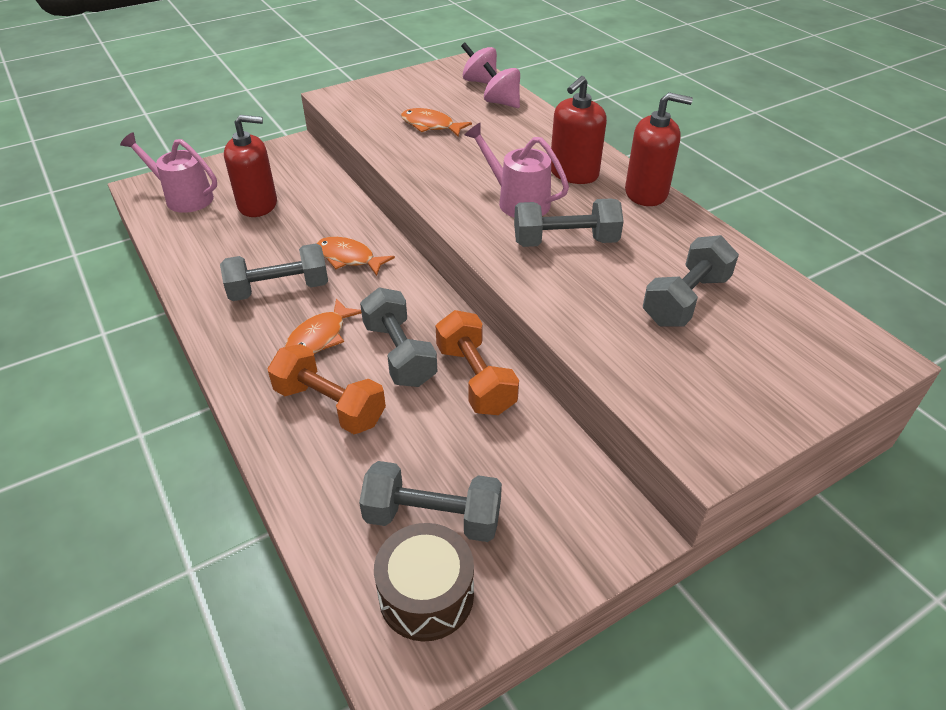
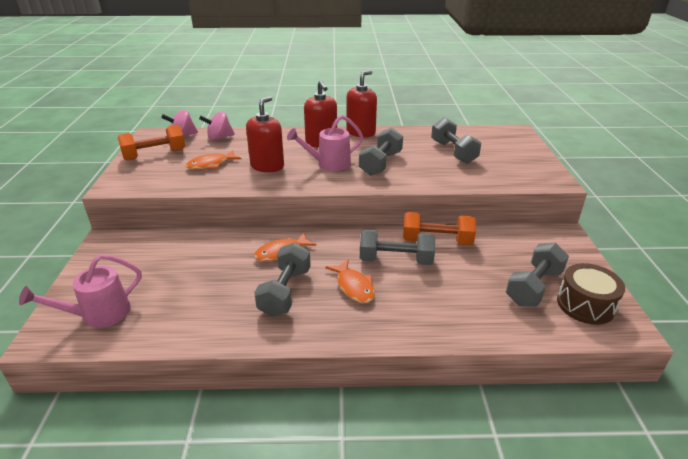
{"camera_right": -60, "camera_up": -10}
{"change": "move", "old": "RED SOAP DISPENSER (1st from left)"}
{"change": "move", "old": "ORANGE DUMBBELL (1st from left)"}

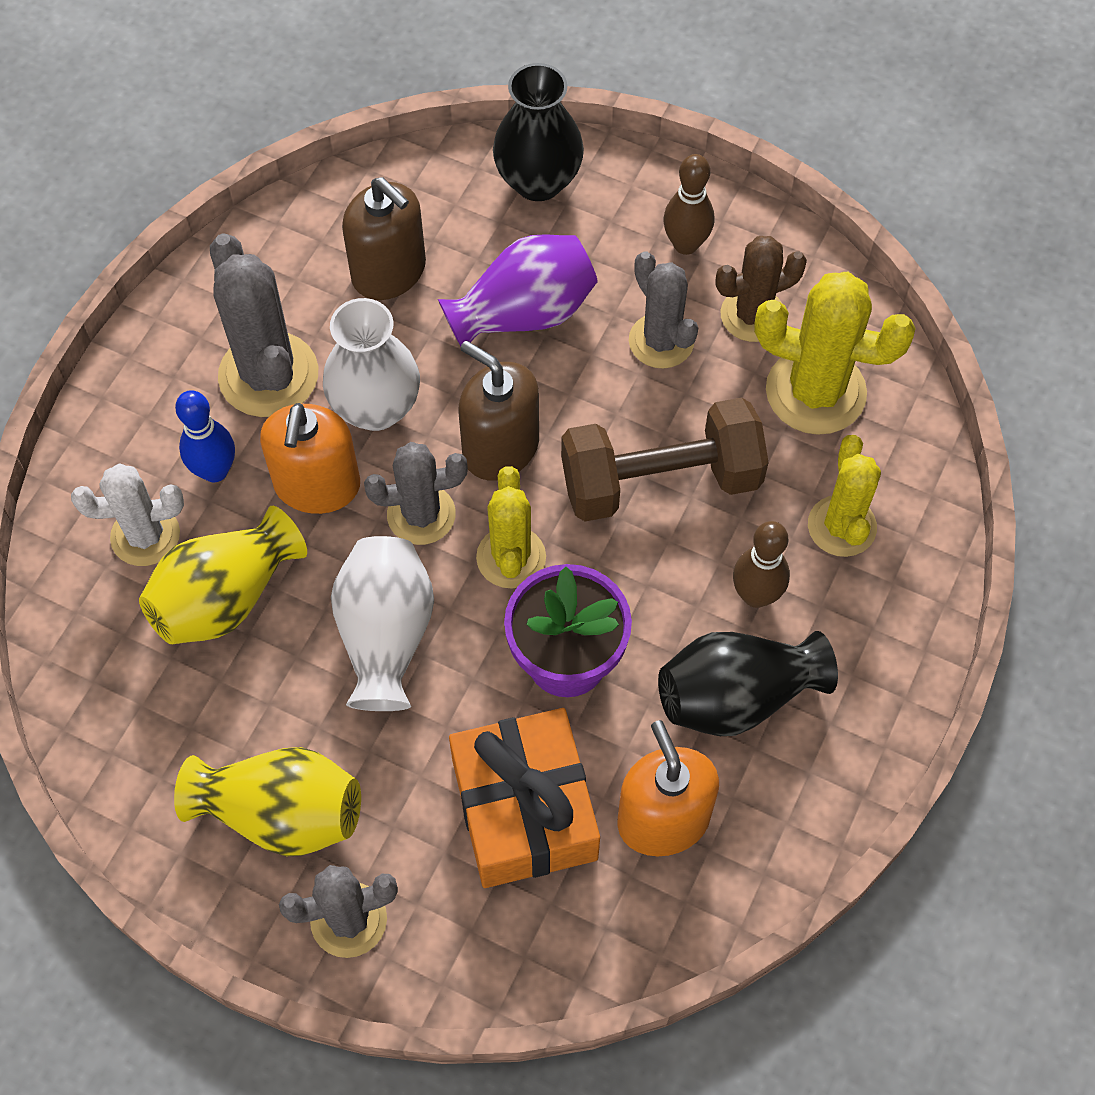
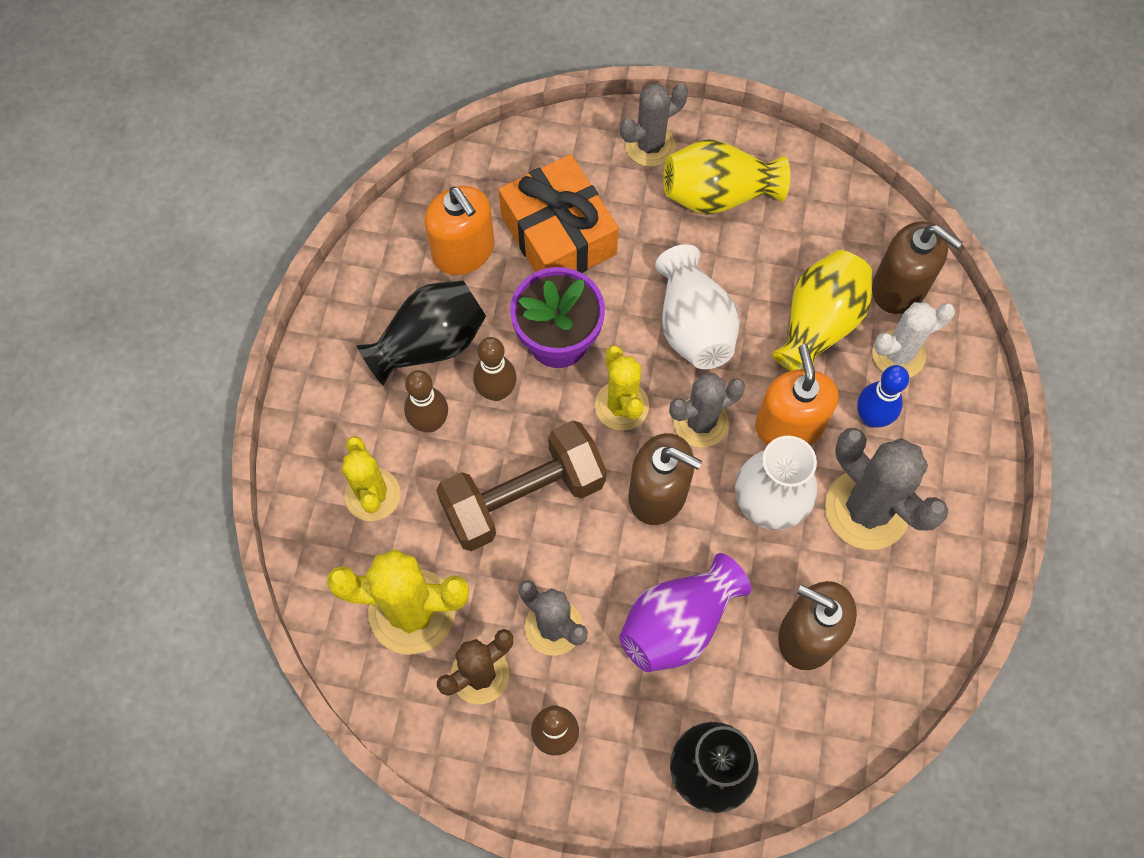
{"camera_right": 165, "camera_up": 5}
{"change": "insert", "new": "BROWN BOWLING PIN (2nd from left)"}
{"change": "insert", "new": "BROWN SOAP DISPENSER (3rd from left)"}

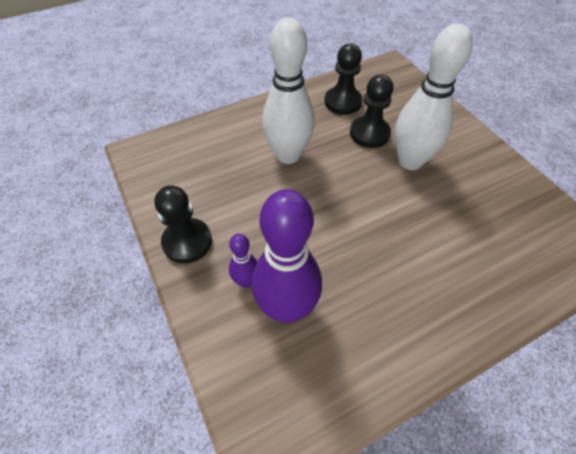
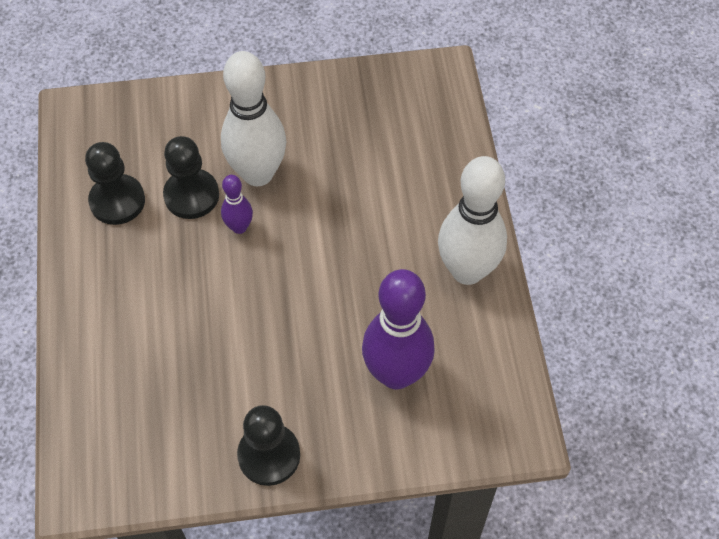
{"camera_right": -70, "camera_up": 5}
{"change": "move", "old": "PURPLE BOWLING PIN (1st from left)"}
{"change": "move", "old": "WHITE BOWLING PIN (1st from left in the first image)", "new": "WHITE BOWLING PIN (2nd from left)"}

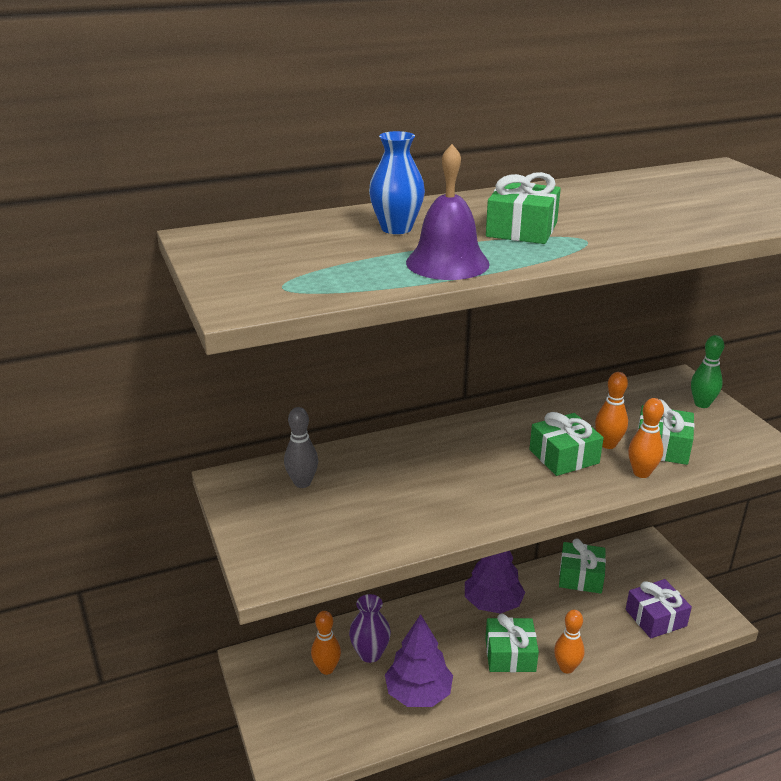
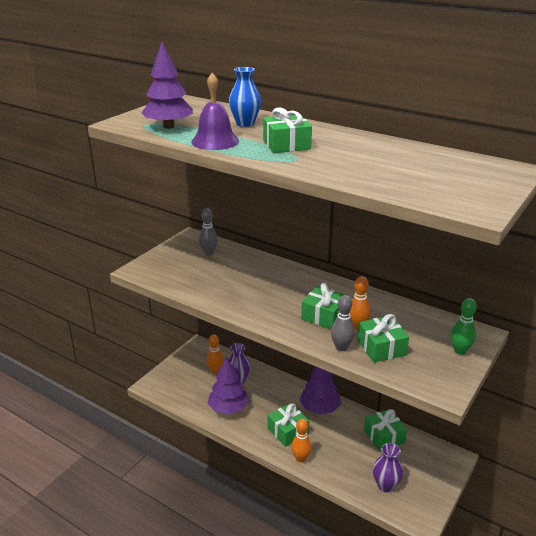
{"camera_right": 55, "camera_up": 0}
{"change": "insert", "new": "PURPLE TREE (1st from left)"}
{"change": "replace", "old": "PURPLE GIFT", "new": "PURPLE VASE (2nd from left)"}
{"change": "recolor", "old": "ORANGE BOWLING PIN (4th from left)", "new": "GREY BOWLING PIN (2nd from left)"}

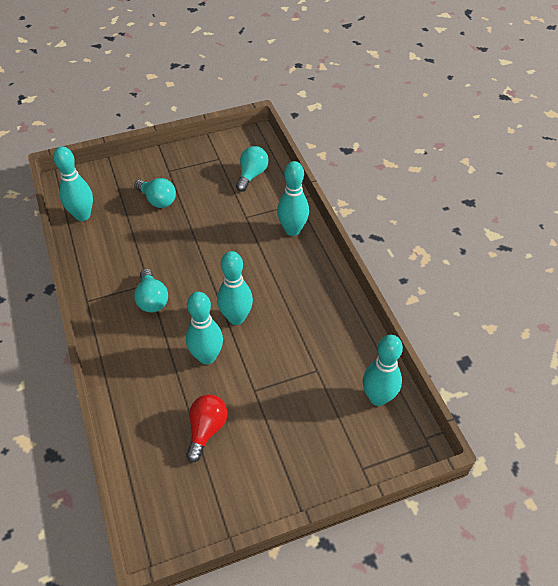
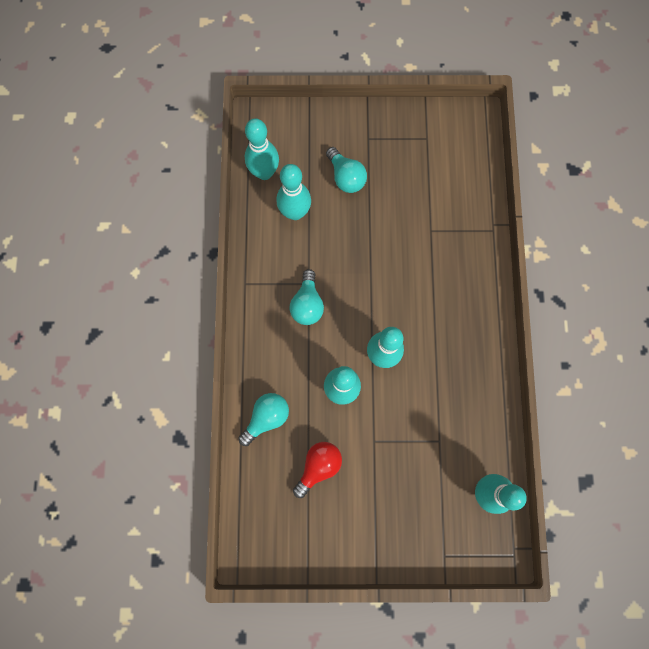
{"camera_right": 20, "camera_up": 25}
{"change": "move", "old": "TURQUOISE LIGHT BULB (3rd from left in the first image)", "new": "TURQUOISE LIGHT BULB (1st from left)"}
{"change": "move", "old": "TURQUOISE BOWLING PIN (4th from left in the first image)", "new": "TURQUOISE BOWLING PIN (2nd from left)"}

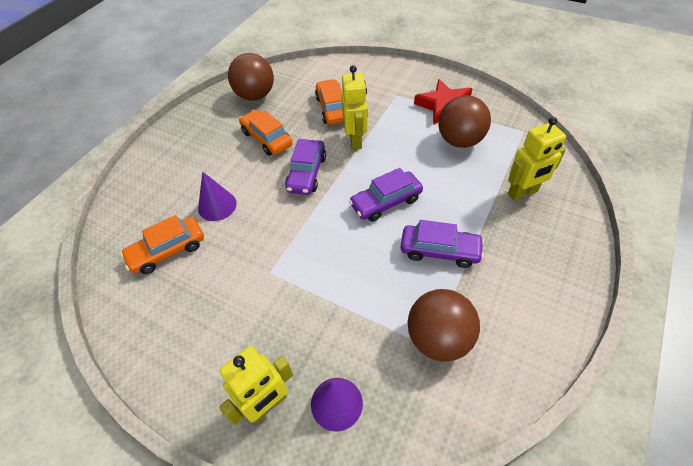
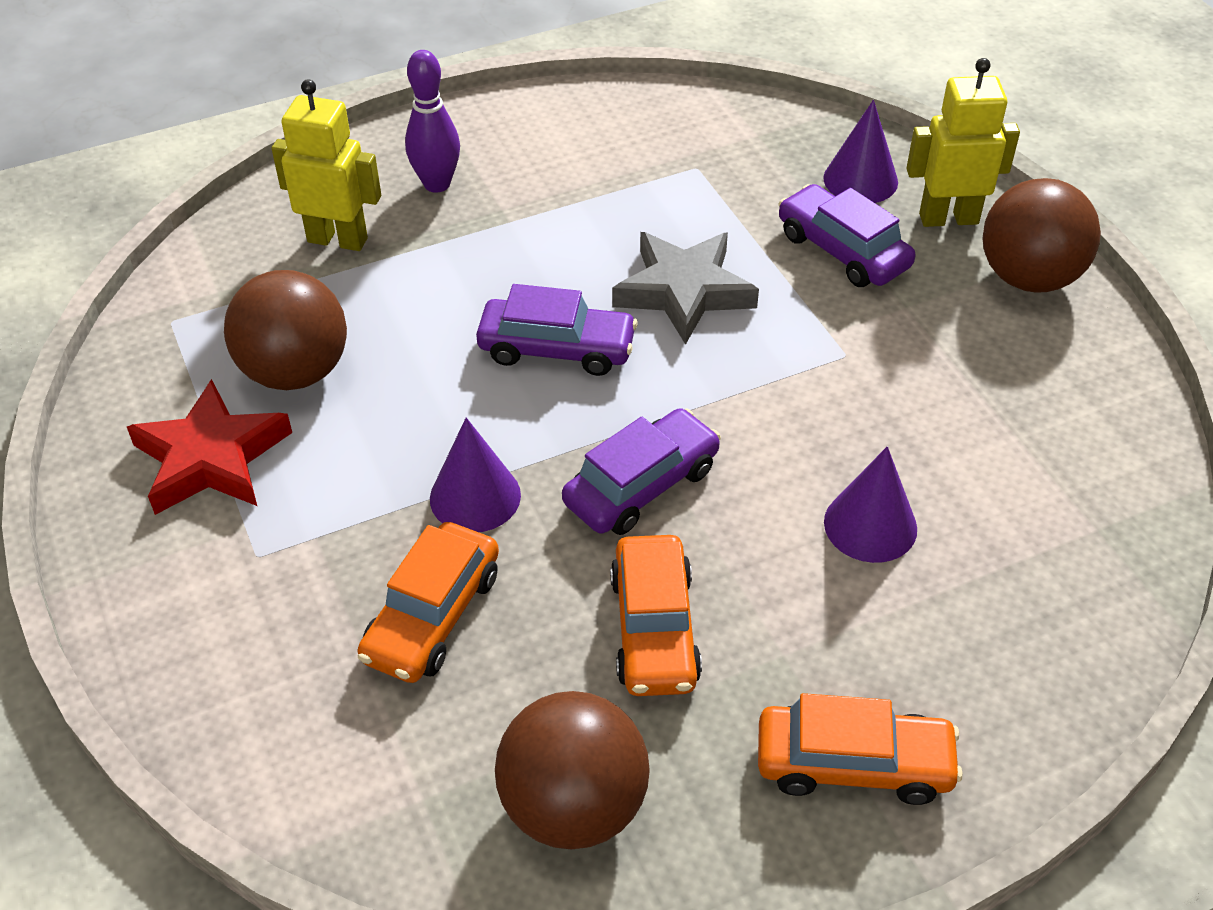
{"camera_right": -145, "camera_up": -5}
{"change": "insert", "new": "PURPLE BOWLING PIN"}
{"change": "insert", "new": "GREY STAR"}
{"change": "move", "old": "ORANGE CAR (1st from left in the first image)", "new": "ORANGE CAR (3rd from left)"}
{"change": "move", "old": "PURPLE CAR (3rd from left)"}
{"change": "move", "old": "BROWN BALL (2nd from left in the first image)", "new": "BROWN BALL (3rd from left)"}
{"change": "replace", "old": "YELLOW ROBOT (2nd from left)", "new": "PURPLE CONE (1st from left)"}

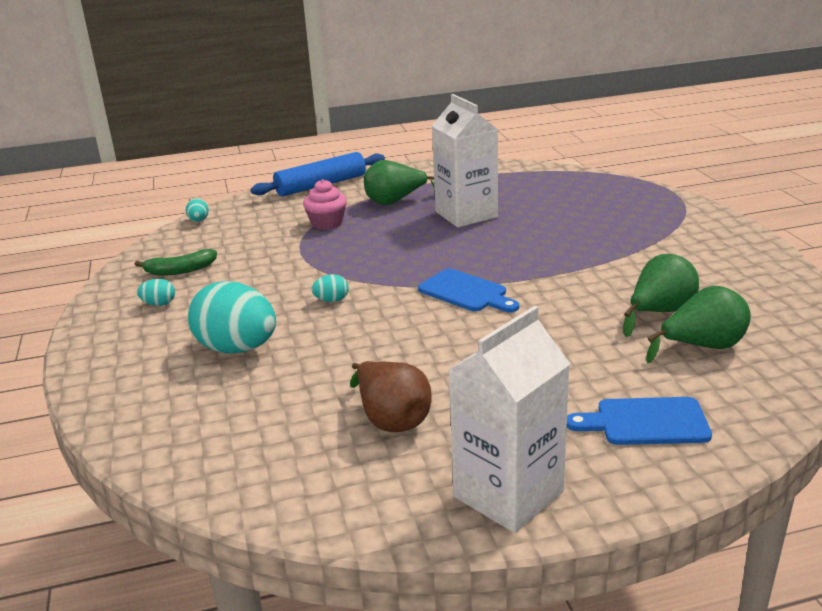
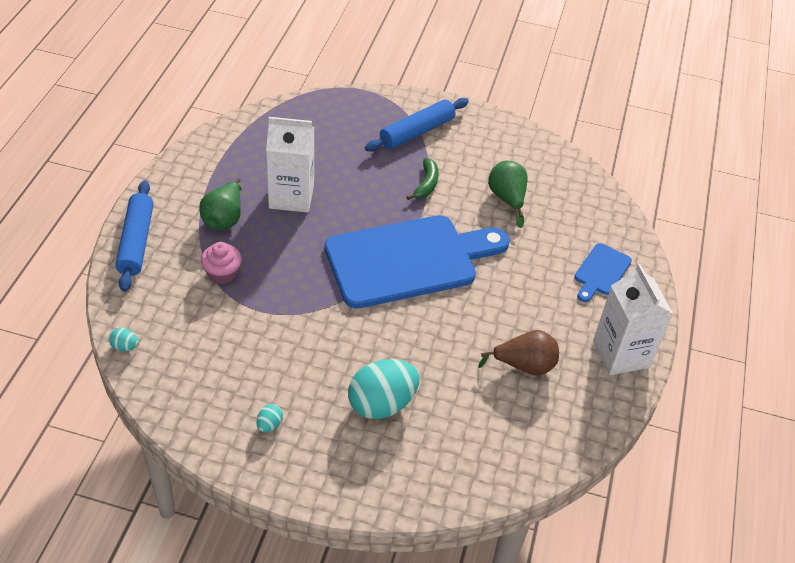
{"camera_right": -65, "camera_up": 20}
{"change": "delete", "old": "TURQUOISE EGG (4th from left)"}
{"change": "delete", "old": "GREEN PEAR (3rd from left)"}
{"change": "insert", "new": "BLUE ROLLING PIN (2nd from left)"}
{"change": "move", "old": "GREEN BANANA"}
{"change": "resize", "old": "BLUE CUTTING BOARD (1st from left)", "factor": 2.29}

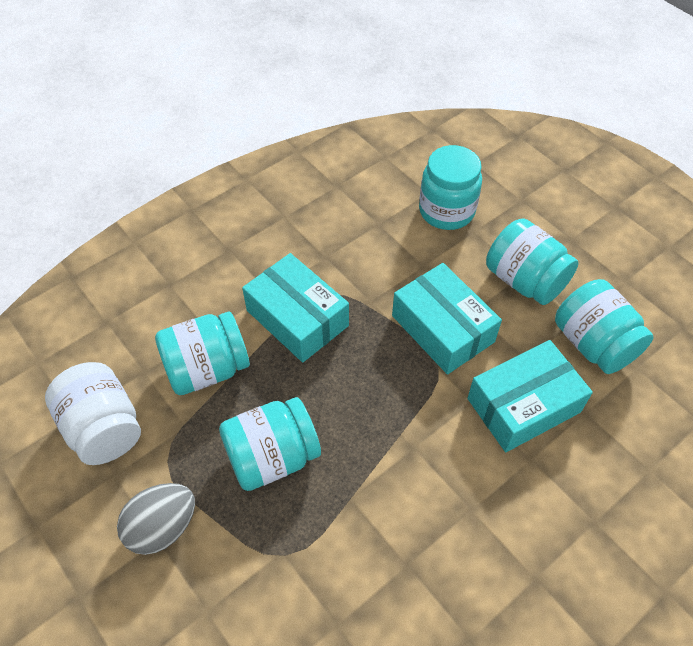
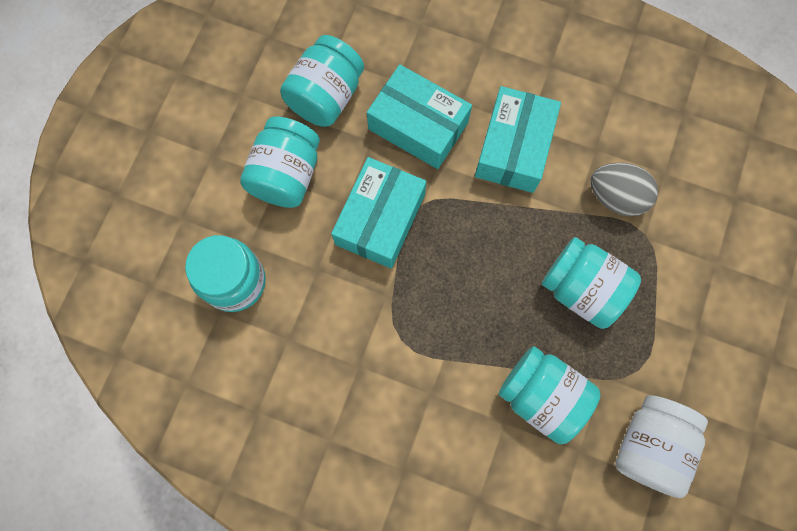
{"camera_right": -120, "camera_up": 20}
{"change": "move", "old": "GREY EGG"}
{"change": "move", "old": "TURQUOISE BOX (1st from left in the first image)", "new": "TURQUOISE BOX (3rd from left)"}

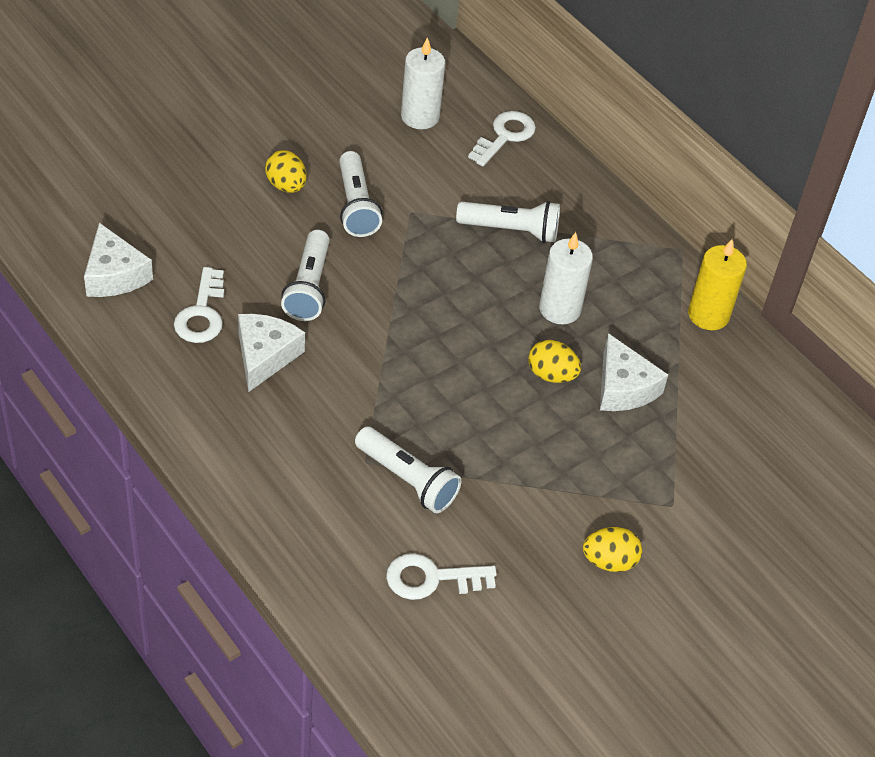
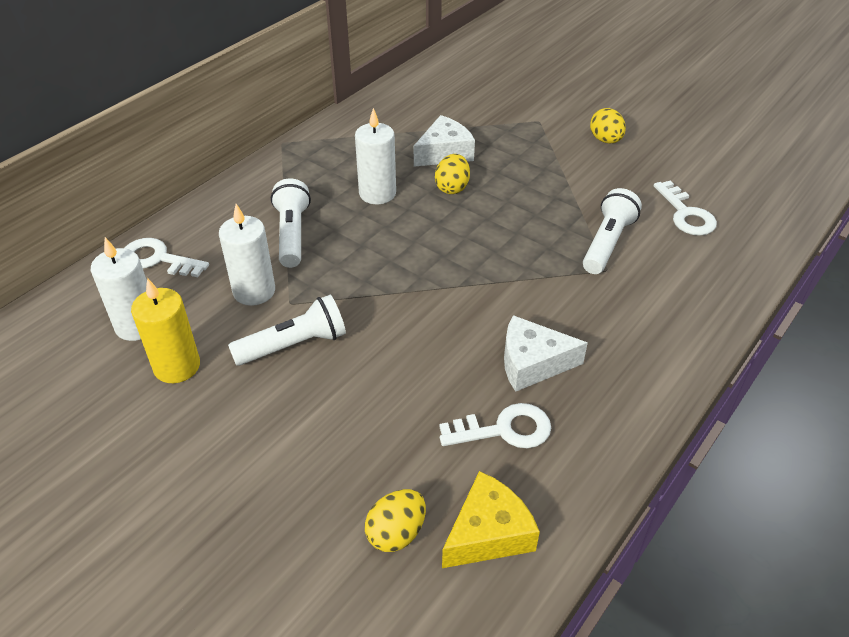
{"camera_right": -100, "camera_up": -5}
{"change": "delete", "old": "WHITE FLASHLIGHT (1st from left)"}
{"change": "insert", "new": "WHITE CANDLE (2nd from left)"}
{"change": "move", "old": "YELLOW EGG (1st from left)"}
{"change": "move", "old": "YELLOW CANDLE"}
{"change": "recolor", "old": "WHITE CHEESE (1st from left)", "new": "YELLOW CHEESE"}

